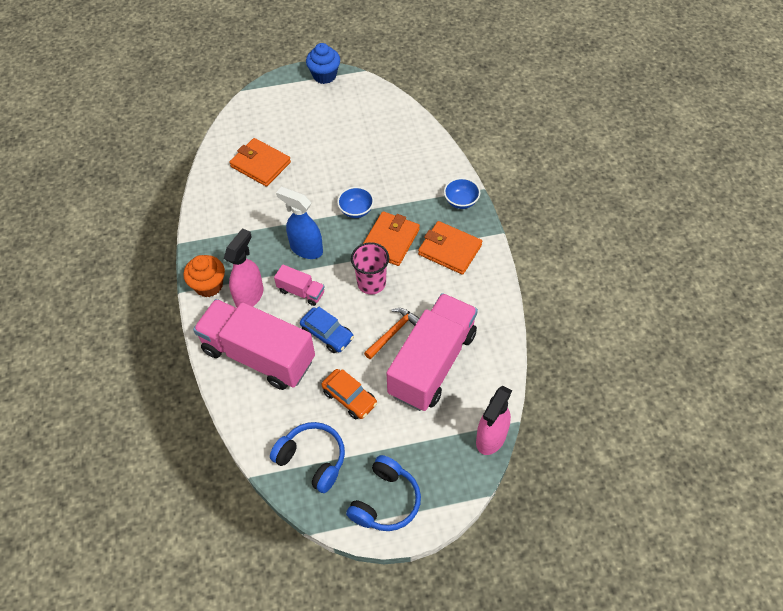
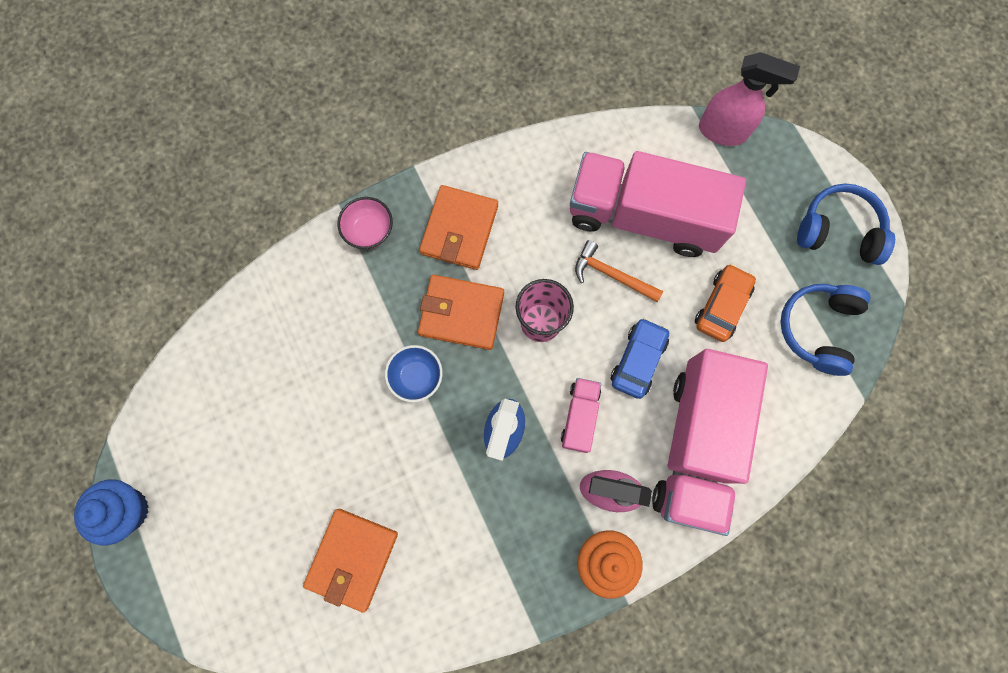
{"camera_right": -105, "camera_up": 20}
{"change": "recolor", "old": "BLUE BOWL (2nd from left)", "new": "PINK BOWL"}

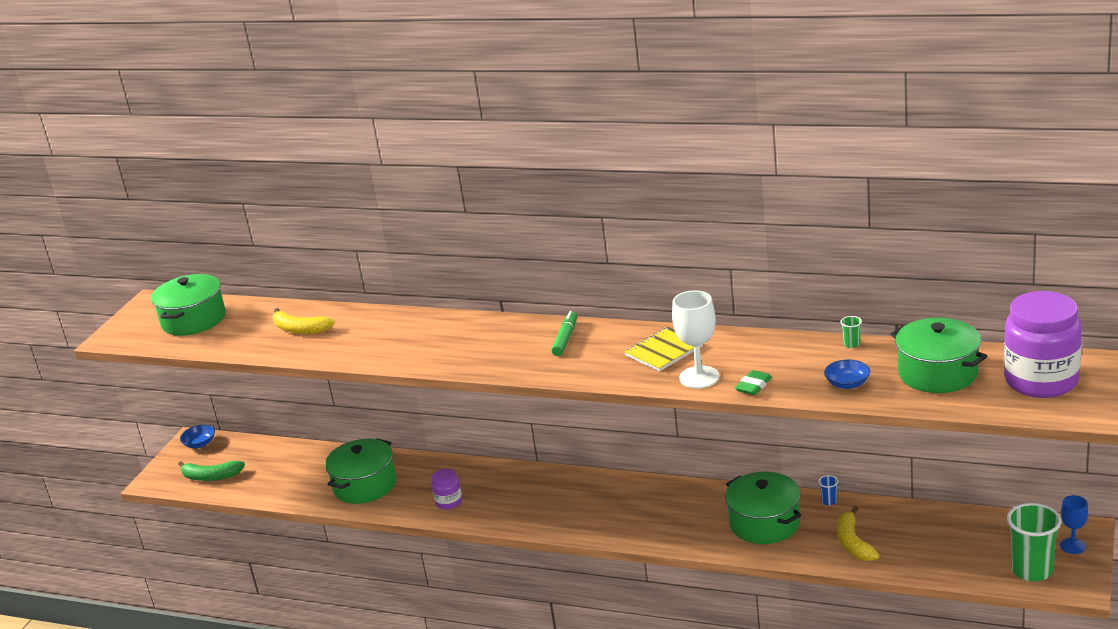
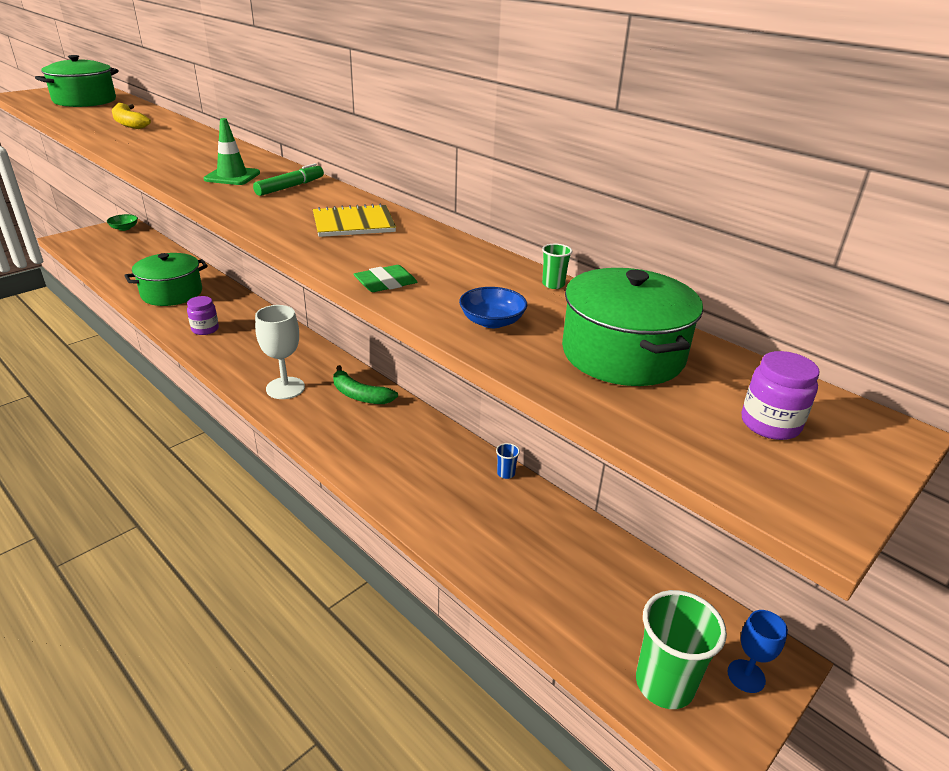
{"camera_right": 20, "camera_up": 5}
{"change": "delete", "old": "GREEN POT (3rd from left)"}
{"change": "delete", "old": "YELLOW BANANA (2nd from left)"}
{"change": "insert", "new": "GREEN TRAFFIC CONE"}
{"change": "move", "old": "GREEN BANANA"}
{"change": "move", "old": "WHITE GOBLET"}
{"change": "recolor", "old": "BLUE BOWL (1st from left)", "new": "GREEN BOWL"}
{"change": "resize", "old": "PURPLE JAR (2nd from left)", "factor": 0.46}

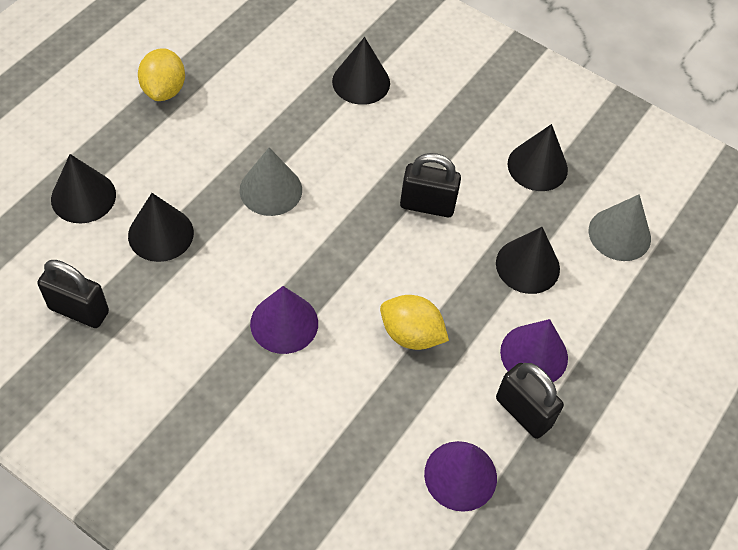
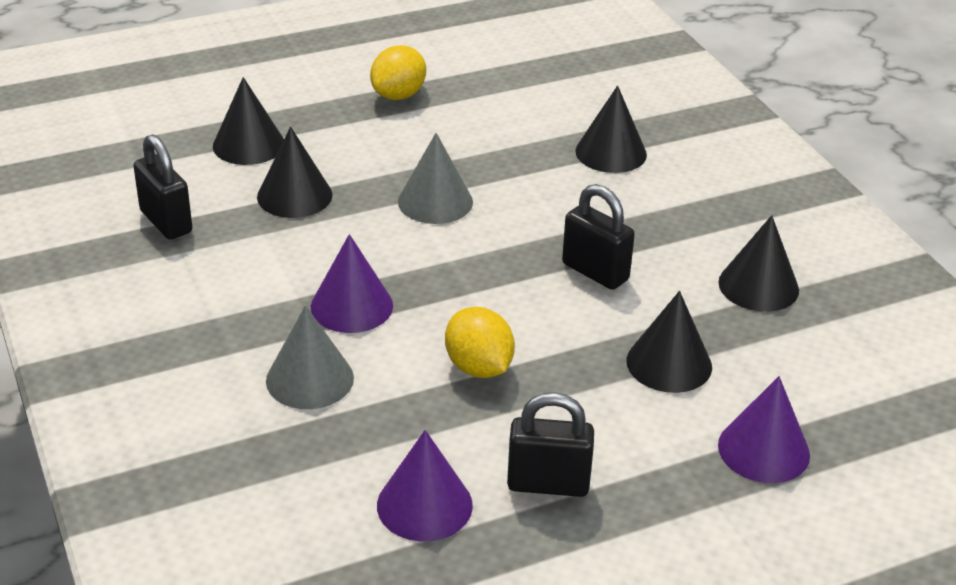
{"camera_right": 35, "camera_up": -20}
{"change": "move", "old": "PURPLE CONE (3rd from left)"}
{"change": "move", "old": "GREY CONE (2nd from left in the first image)", "new": "GREY CONE (1st from left)"}
{"change": "rotate", "old": "BLACK PADLOCK (3rd from left in the first image)", "degrees": -75}

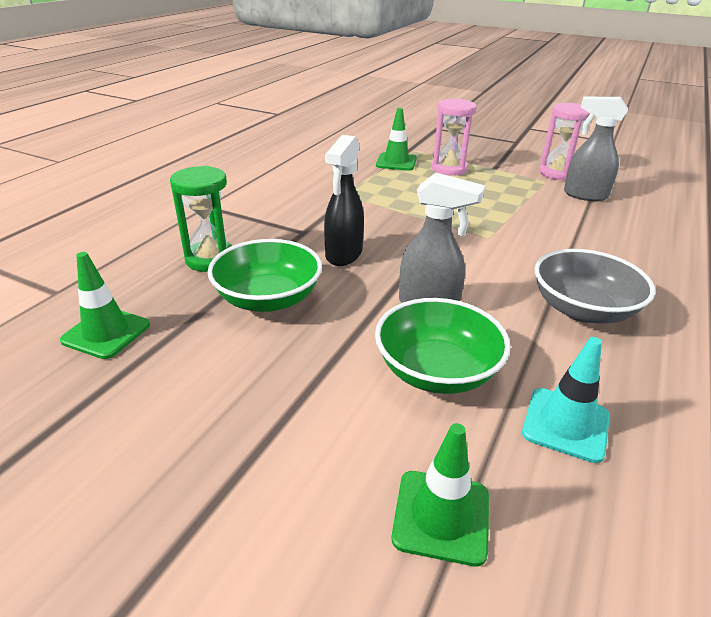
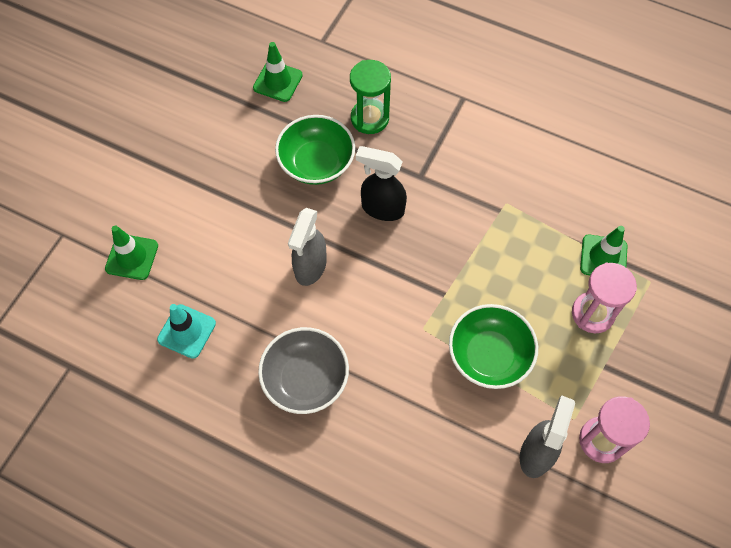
{"camera_right": 90, "camera_up": 30}
{"change": "move", "old": "GREEN BOWL (2nd from left)"}

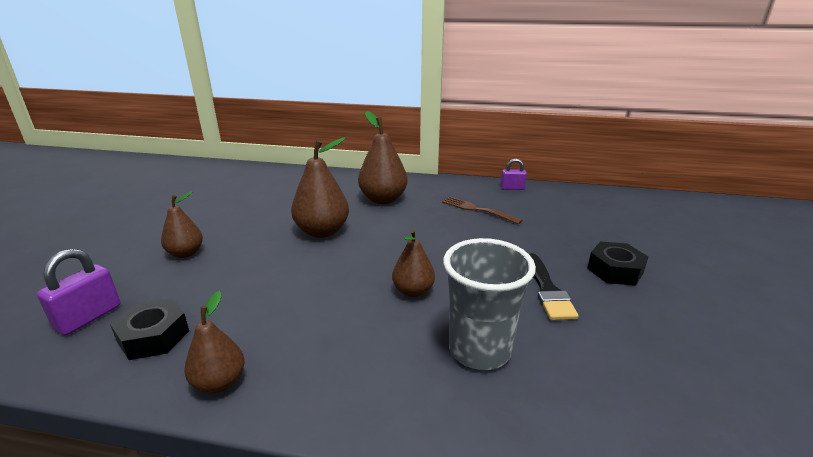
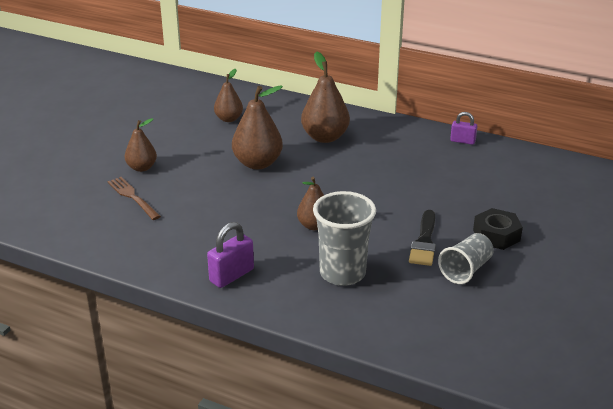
{"camera_right": 15, "camera_up": 5}
{"change": "delete", "old": "BLACK NUT (1st from left)"}
{"change": "insert", "new": "GREY CUP (2nd from left)"}
{"change": "move", "old": "PURPLE PADLOCK (1st from left)"}
{"change": "move", "old": "BROWN PEAR (2nd from left)"}
{"change": "move", "old": "BROWN FORK"}

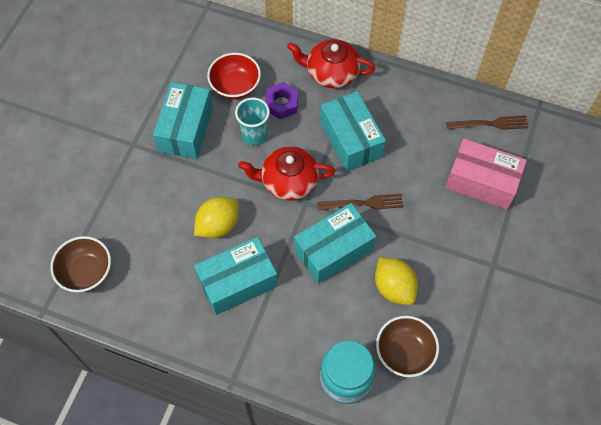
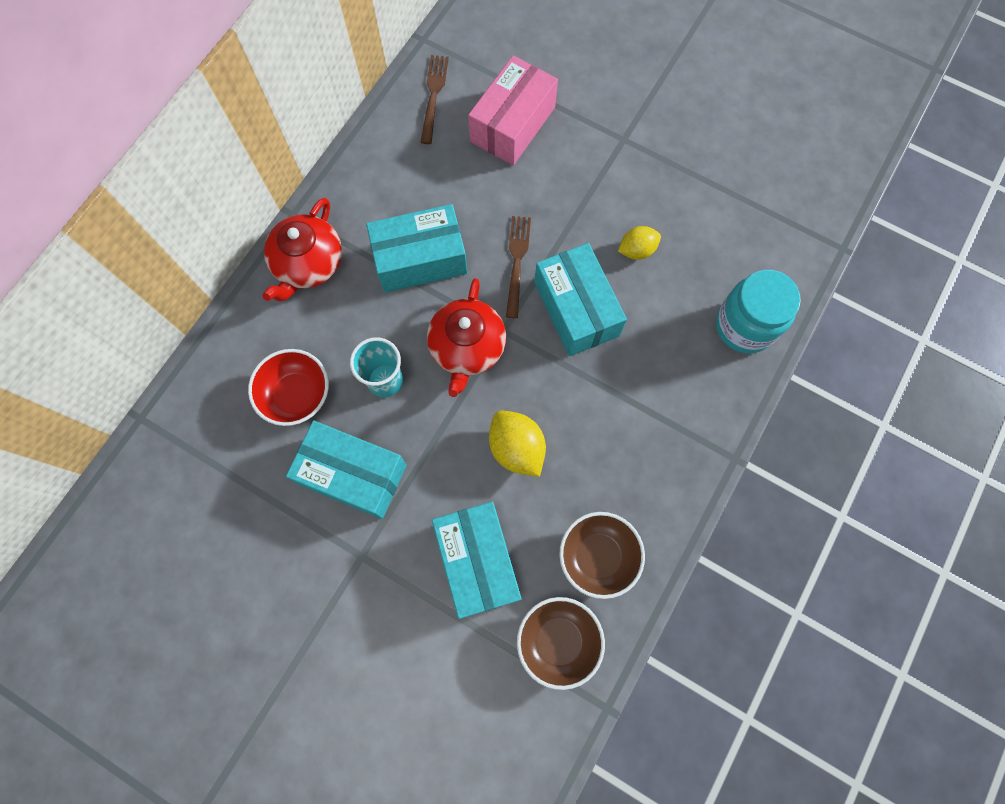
{"camera_right": -80, "camera_up": 10}
{"change": "delete", "old": "PURPLE NUT"}
{"change": "move", "old": "TURQUOISE BOX (2nd from left in the first image)", "new": "TURQUOISE BOX (3rd from left)"}
{"change": "move", "old": "BROWN BOWL (2nd from left)"}
{"change": "resize", "old": "YELLOW LEMON (2nd from left)", "factor": 0.66}

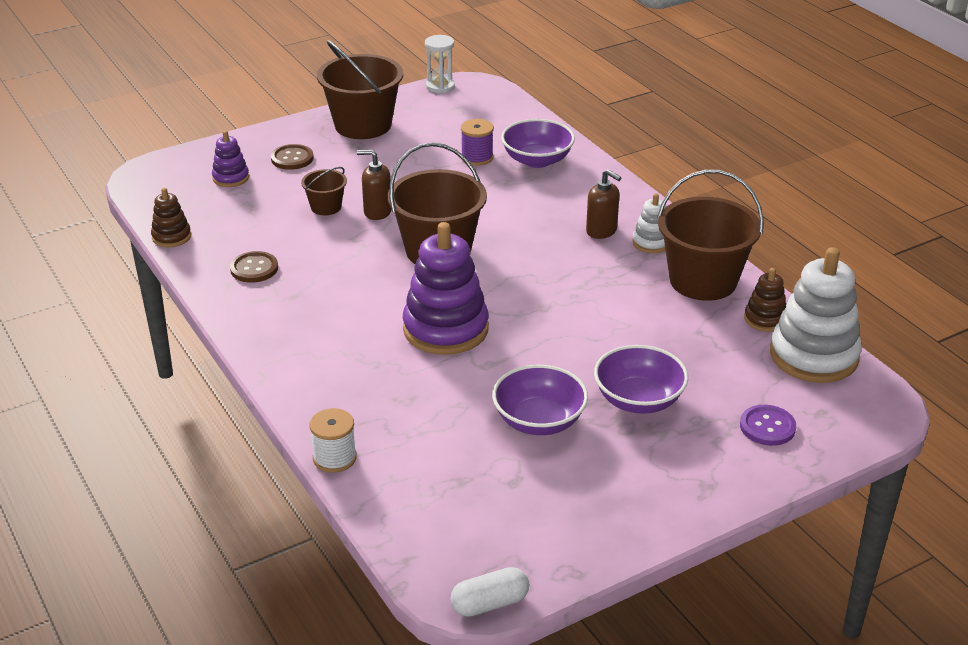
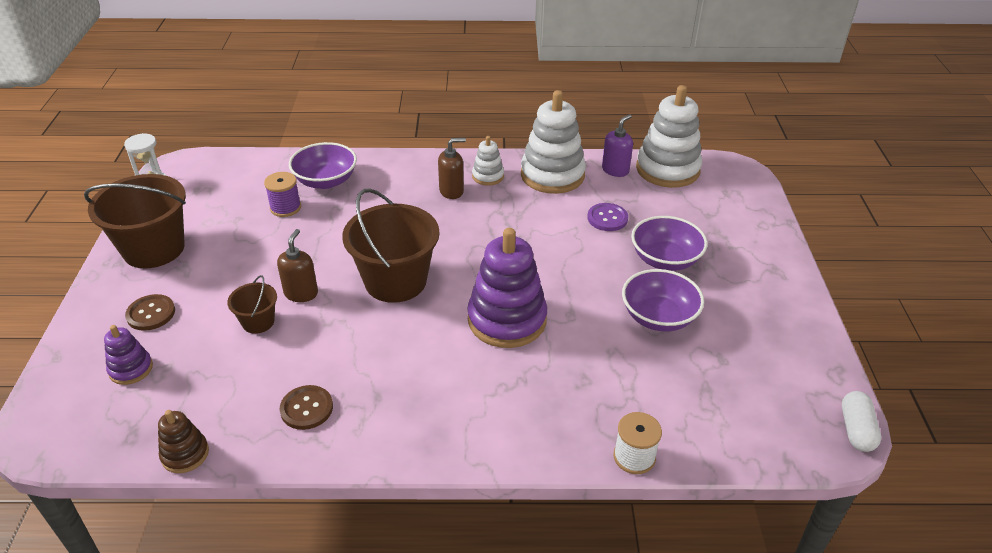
{"camera_right": -60, "camera_up": 5}
{"change": "move", "old": "PURPLE BUTTON"}
{"change": "replace", "old": "BROWN BUCKET (4th from left)", "new": "WHITE STACKING TOY (2nd from left)"}
{"change": "replace", "old": "BROWN STACKING TOY (2nd from left)", "new": "PURPLE SOAP DISPENSER"}
{"change": "rotate", "old": "BROWN SOAP DISPENSER (1st from left)", "degrees": 150}

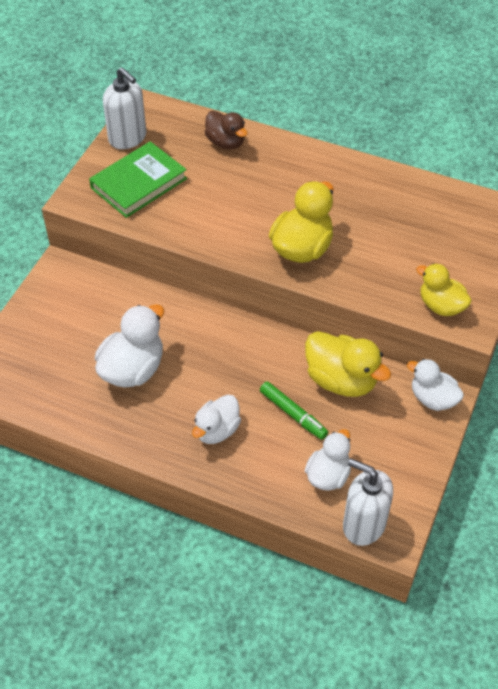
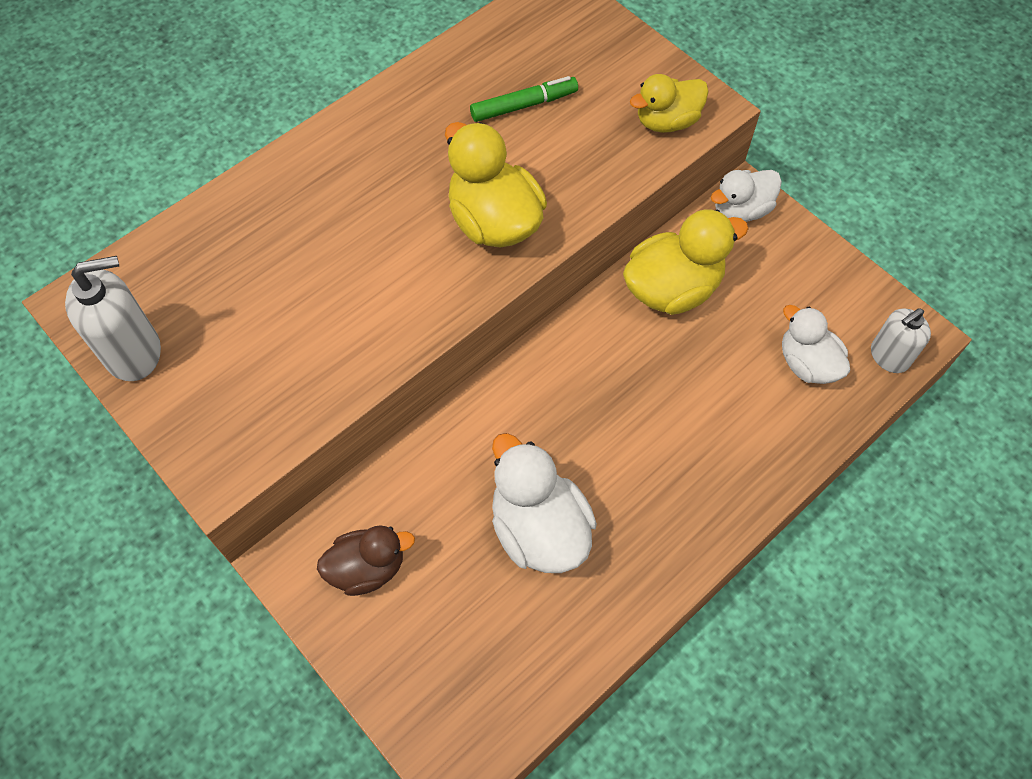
{"camera_right": -65, "camera_up": 10}
{"change": "delete", "old": "GREEN BOOK"}
{"change": "delete", "old": "WHITE DUCK (2nd from left)"}
{"change": "move", "old": "BROWN DUCK"}
{"change": "move", "old": "GREEN MARKER"}
{"change": "resize", "old": "WHITE SOAP DISPENSER (2nd from left)", "factor": 0.66}

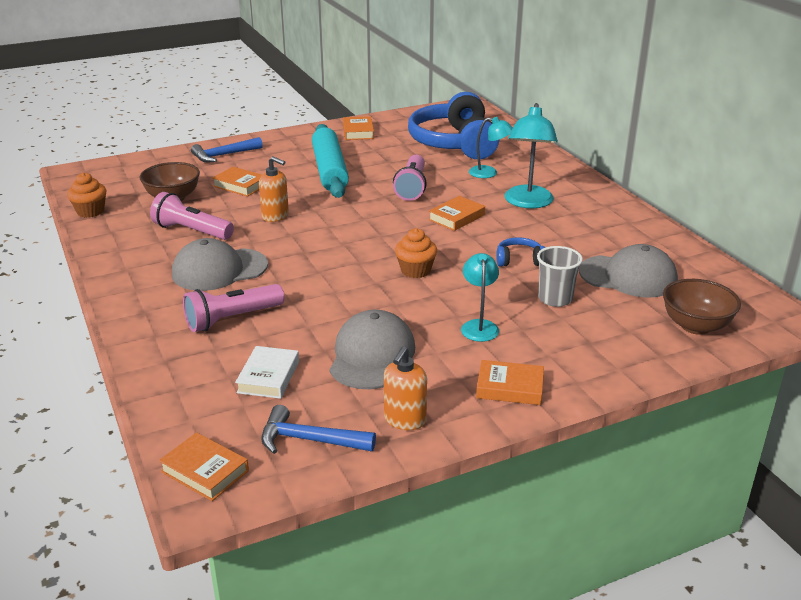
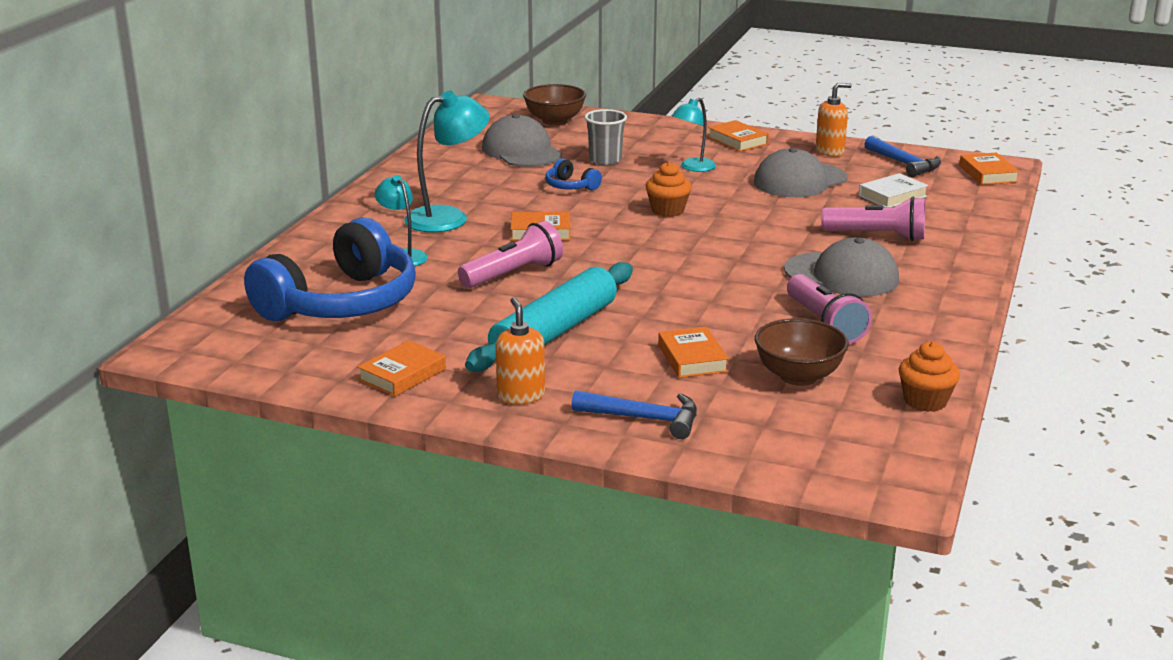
{"camera_right": -135, "camera_up": -5}
{"change": "move", "old": "ORANGE SOAP DISPENSER (1st from left)"}

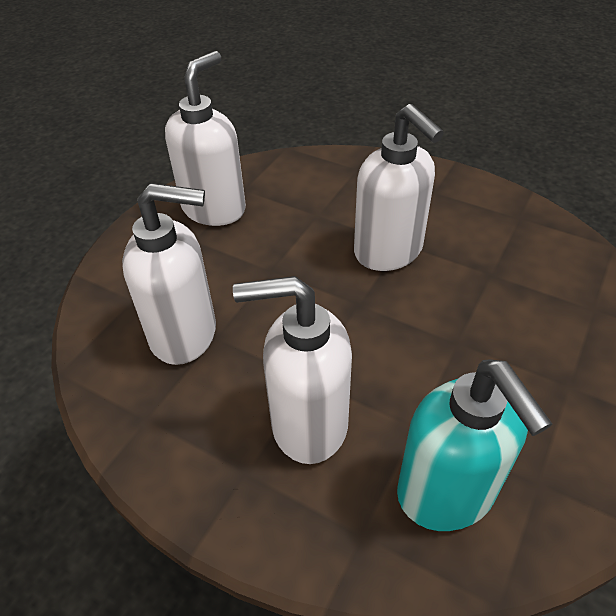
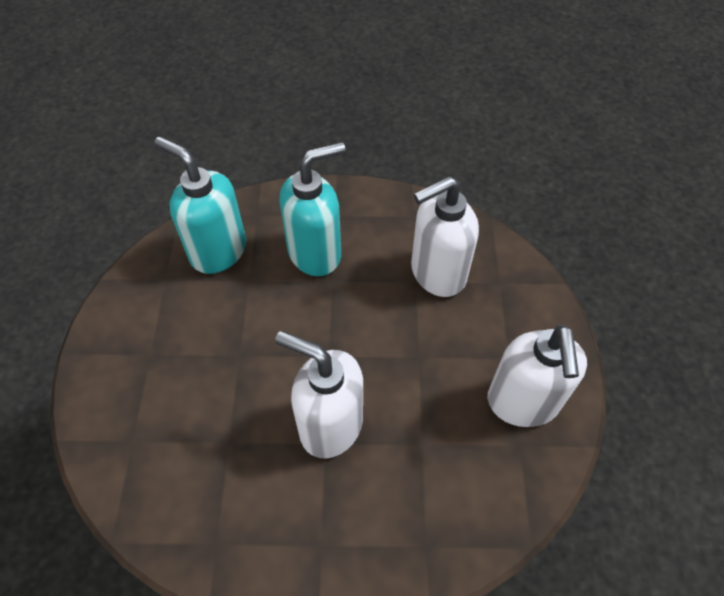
{"camera_right": 150, "camera_up": 10}
{"change": "recolor", "old": "WHITE SOAP DISPENSER (3rd from left)", "new": "TURQUOISE SOAP DISPENSER (2nd from left)"}

